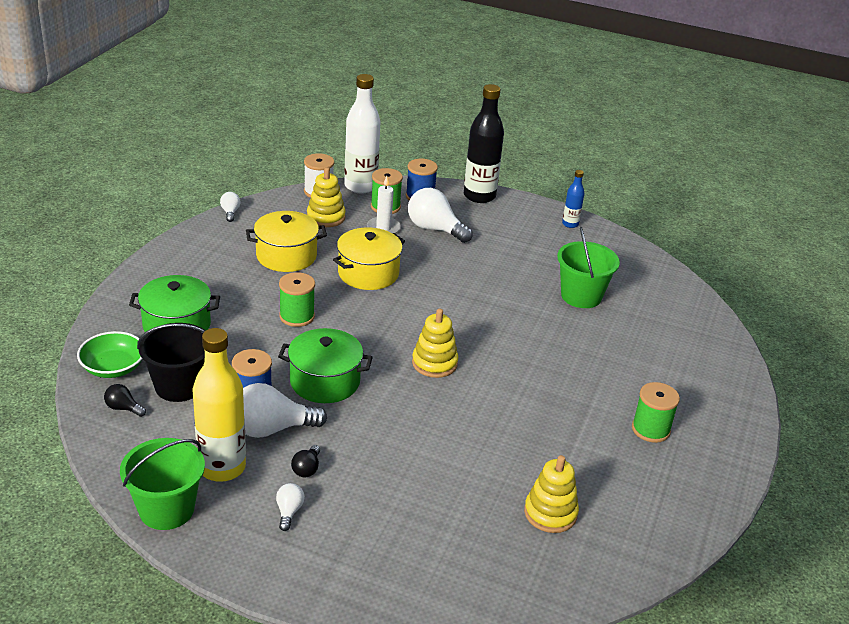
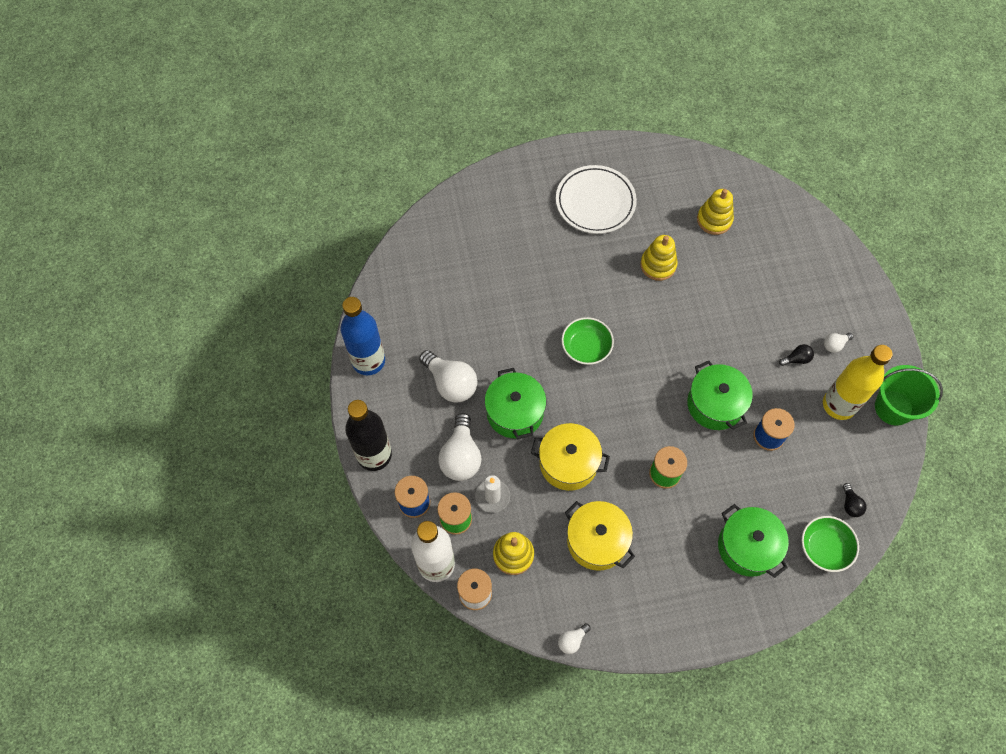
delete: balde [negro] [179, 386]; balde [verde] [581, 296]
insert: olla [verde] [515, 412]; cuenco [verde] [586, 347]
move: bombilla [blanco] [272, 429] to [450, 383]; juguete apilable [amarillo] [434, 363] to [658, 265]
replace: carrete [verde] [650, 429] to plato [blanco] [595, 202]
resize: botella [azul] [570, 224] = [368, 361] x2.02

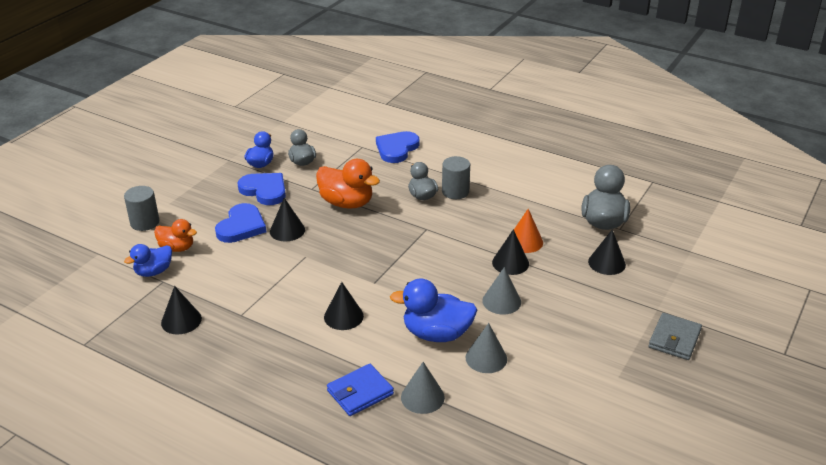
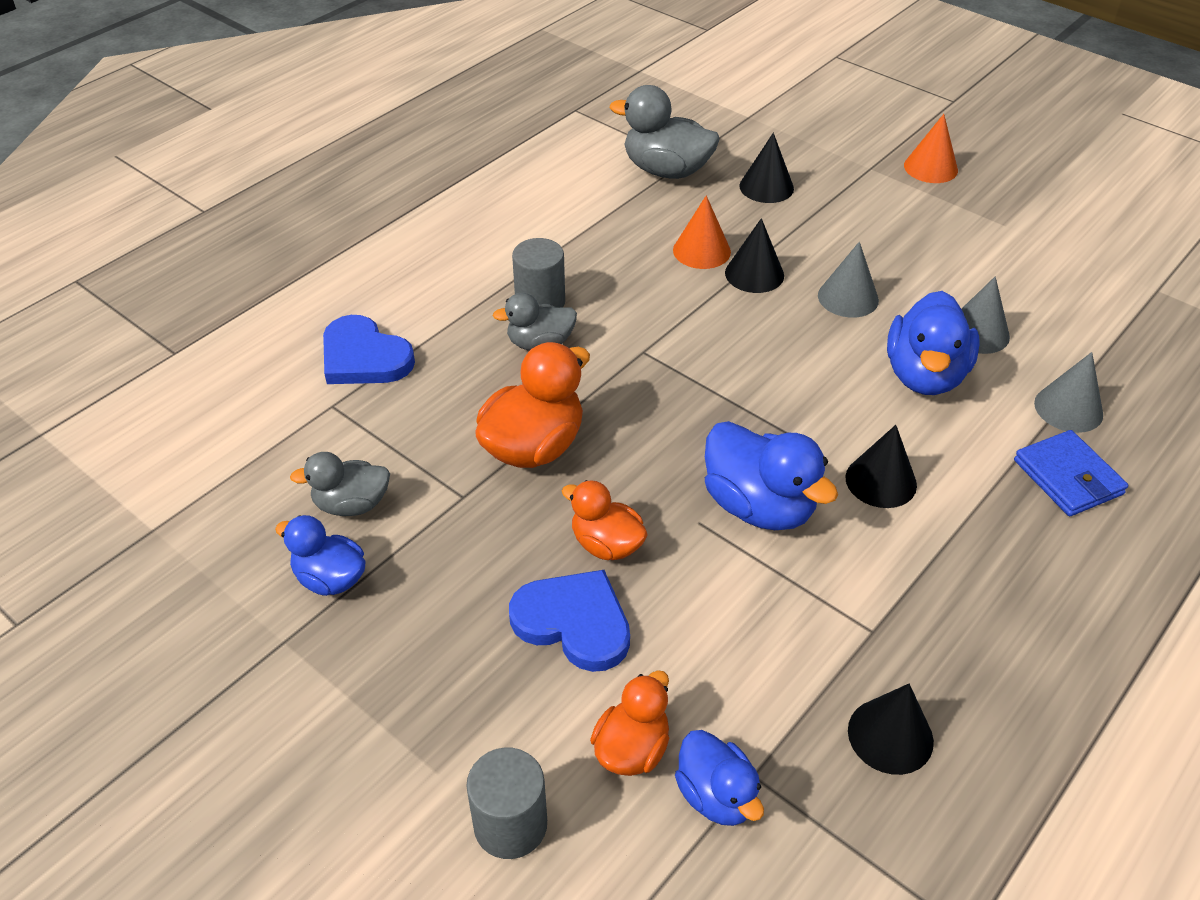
delete: corazón [azul] [264, 190]
insert: pato [azul] [759, 506]
replace: cono [negro] [287, 230] to pato [naranja] [606, 544]; cartera [gris] [674, 339] to cono [naranja] [930, 168]

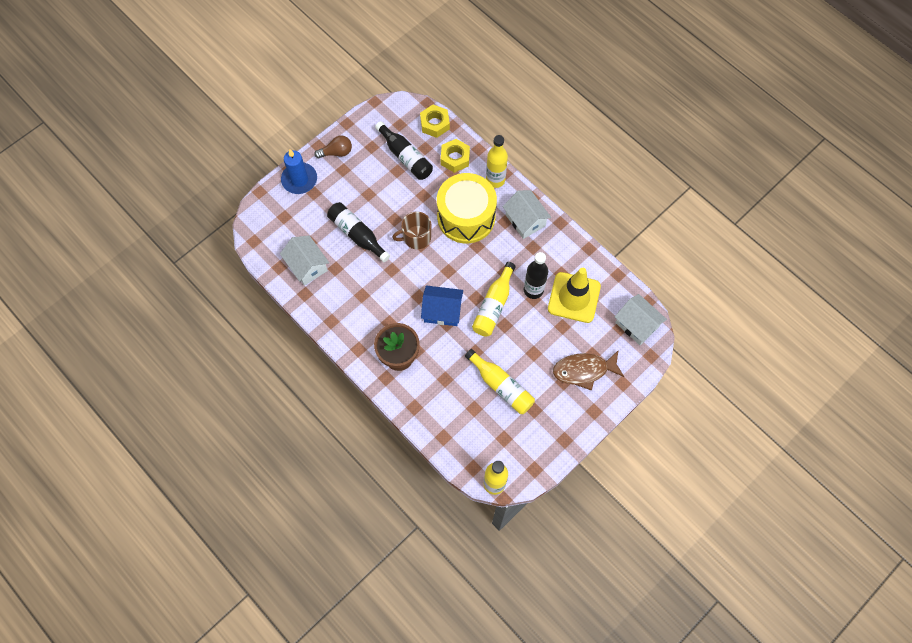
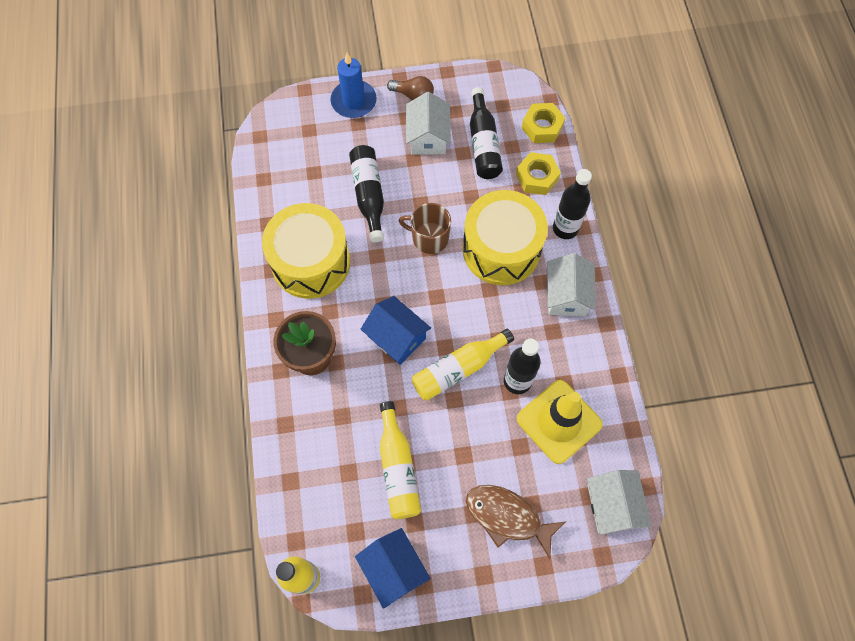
insert: tambor [amarillo] [311, 262]; casa [azul] [393, 569]
move: casa [blanco] [307, 266] to [428, 137]
recolor: botella [amarillo] [495, 180] to botella [negro] [565, 228]

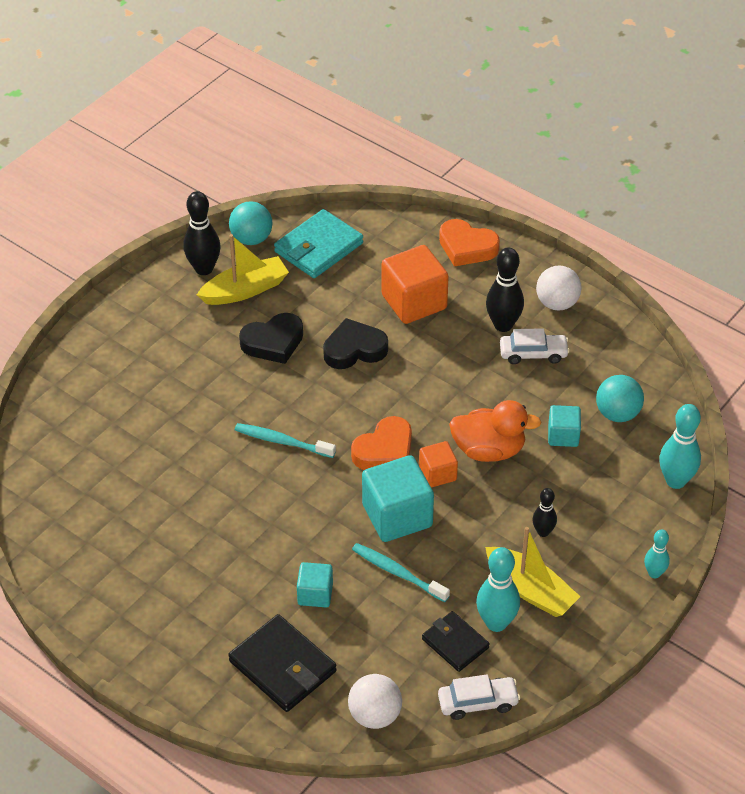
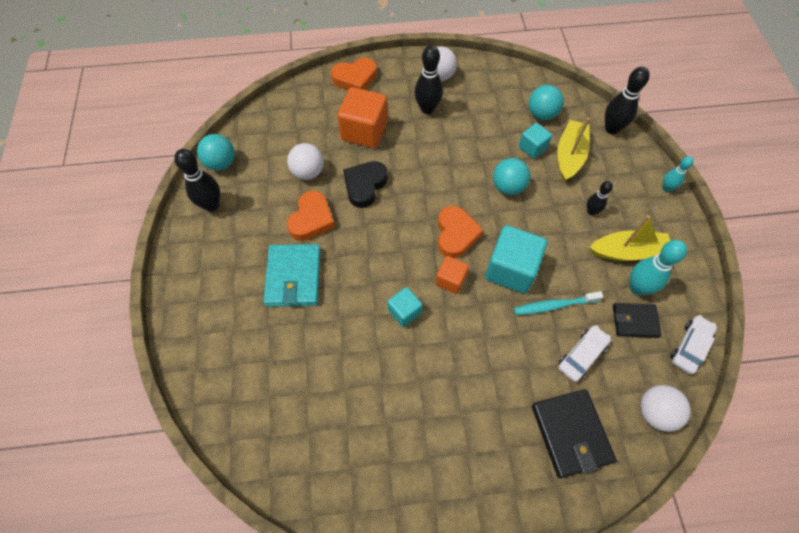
delete: cepillo de dientes [turquesa] [282, 441]
insert: pelota [blanco] [308, 172]
move: barco [amarillo] [245, 290] to [569, 155]; cartera [turquesa] [318, 247] to [293, 277]; cubo [turquesa] [315, 594] to [404, 311]; cubo [naranja] [437, 474] to [450, 280]; coche [blanco] [533, 354] to [581, 356]
replace: pato [naranja] [489, 450] to pelota [turquesa] [508, 187]
recolor: corazón [negro] [273, 342] to corazón [naranja] [311, 219]; bolo [turquesa] [675, 481] to bolo [negro] [611, 129]
rotate: cartera [negro] [282, 666] = [570, 433] 75 degrees clockwise

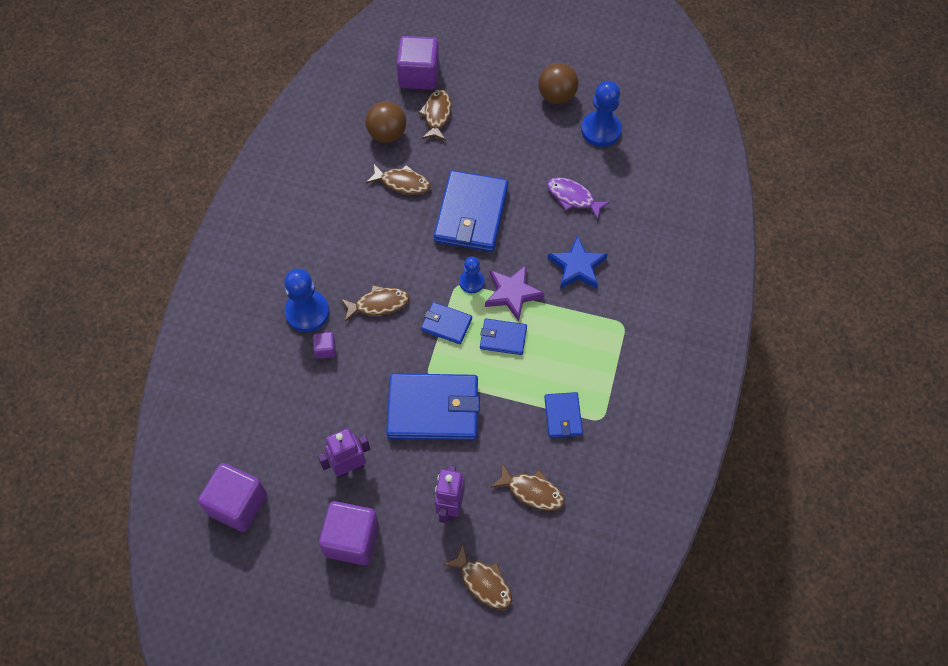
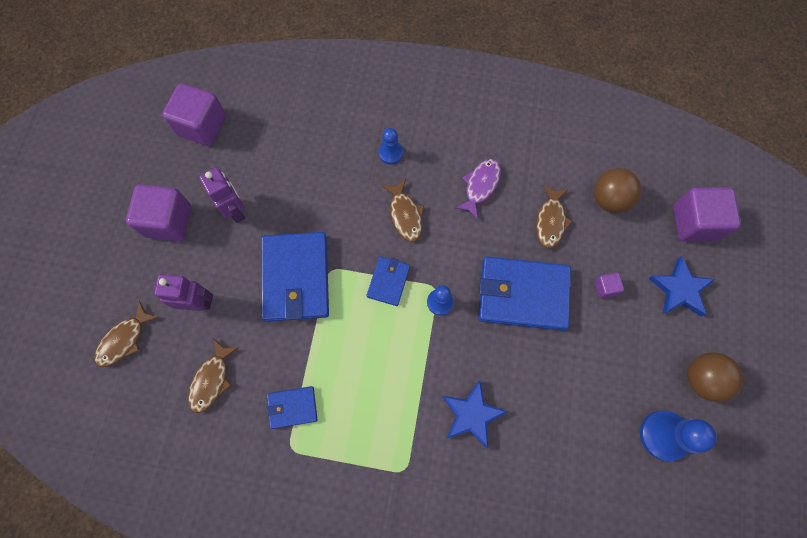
delete: pez [marrón] [437, 115]; cartera [azul] [503, 338]; estrella [morado] [512, 293]
insert: estrella [azul] [679, 289]
move: cubo [morado] [325, 349] to [605, 288]; pez [morado] [573, 197] to [480, 186]
resize: peón [azul] [307, 312] = [390, 153] x0.59

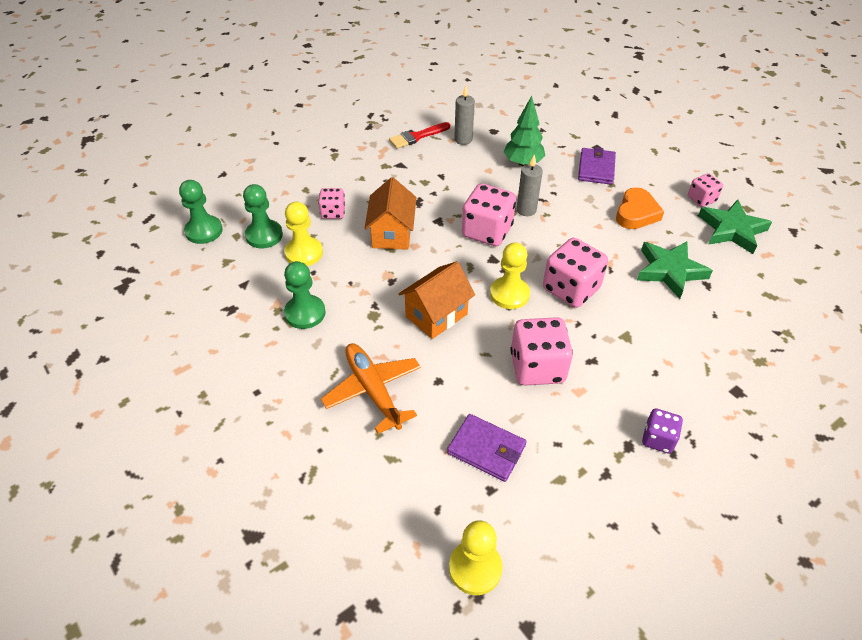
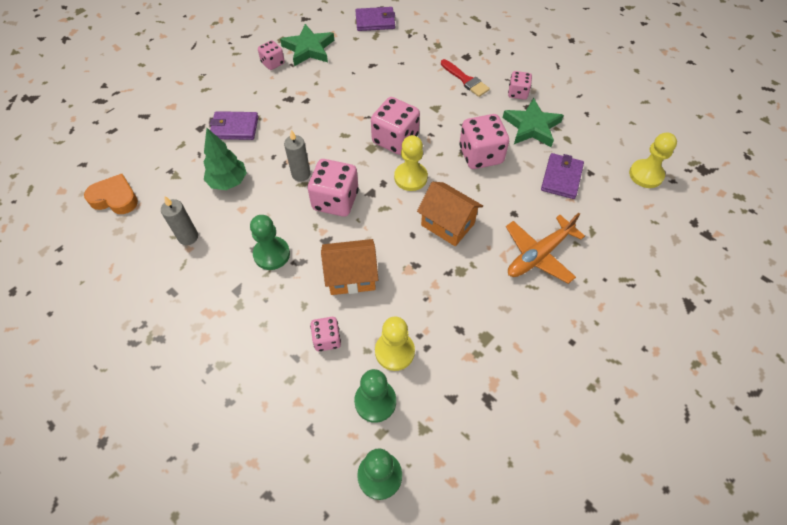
insert: cartera [morado] [375, 21]
move: peón [verde] [305, 313] to [271, 254]; pincel [rojo] [417, 137] to [465, 80]; corazón [naranja] [636, 213] to [115, 198]; estrella [verde] [669, 271] to [532, 127]
recolor: dado [morado] [658, 439] to dado [rosa] [517, 93]

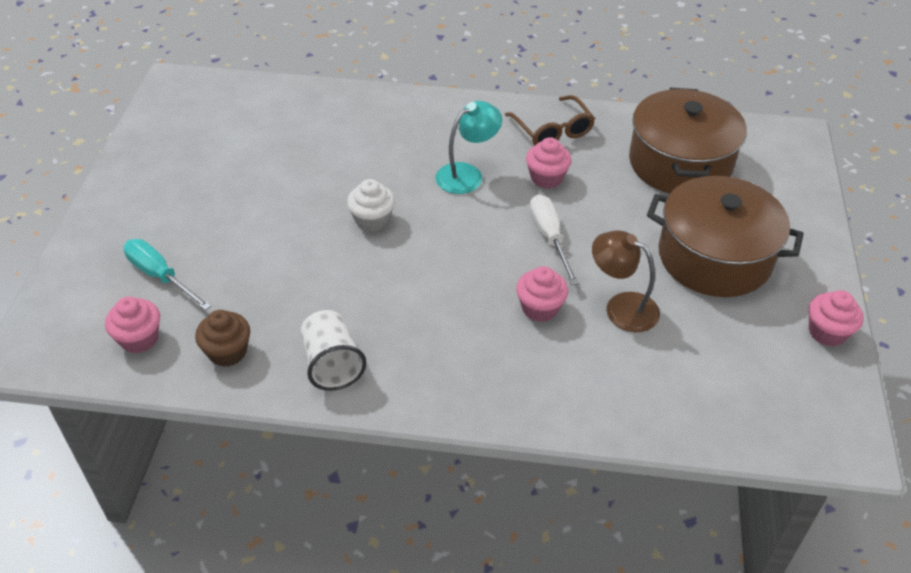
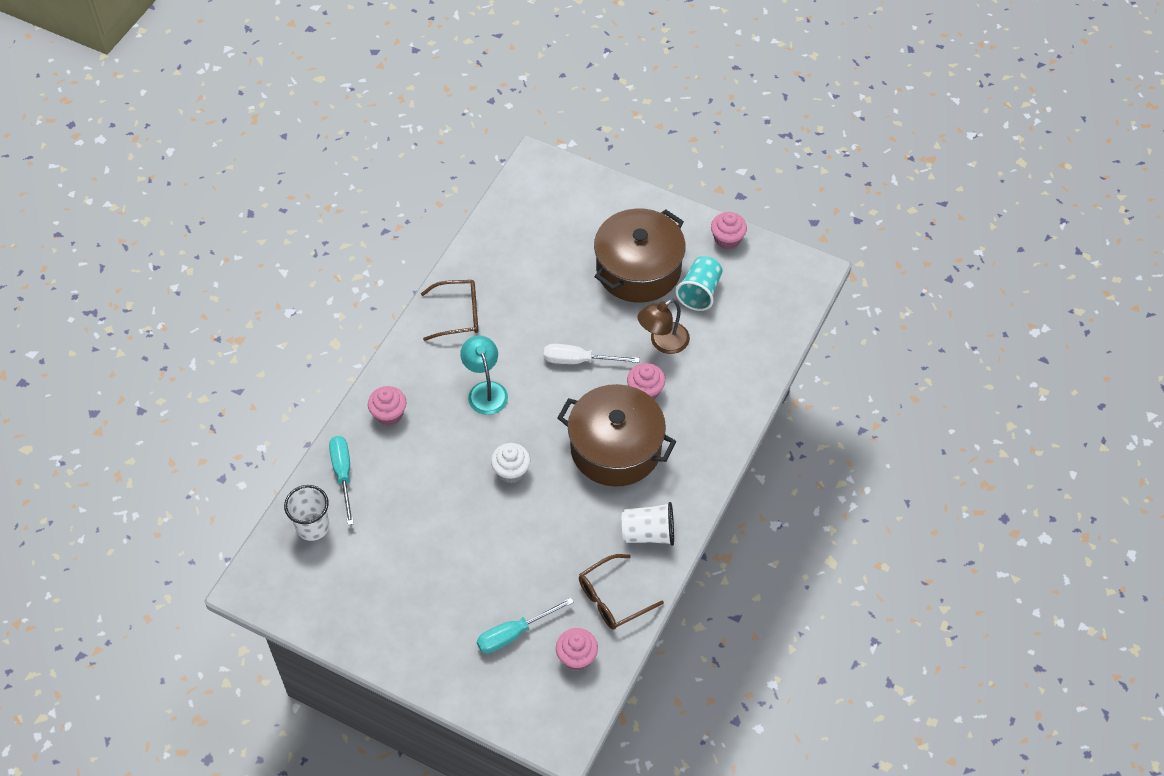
insert: vaso [blanco] [313, 527]; destornillador [turquesa] [343, 474]; vaso [turquesa] [699, 292]
move: magdalena [rosa] [546, 178] to [389, 414]; olla [marrón] [680, 163] to [615, 448]
replace: magdalena [marrón] [227, 352] to gafas [marrón] [612, 599]

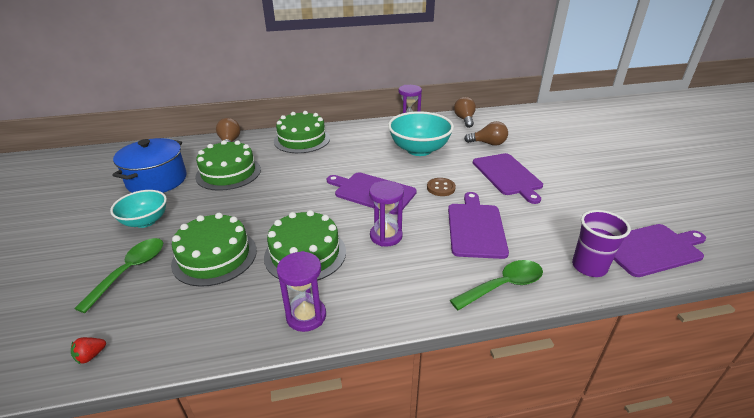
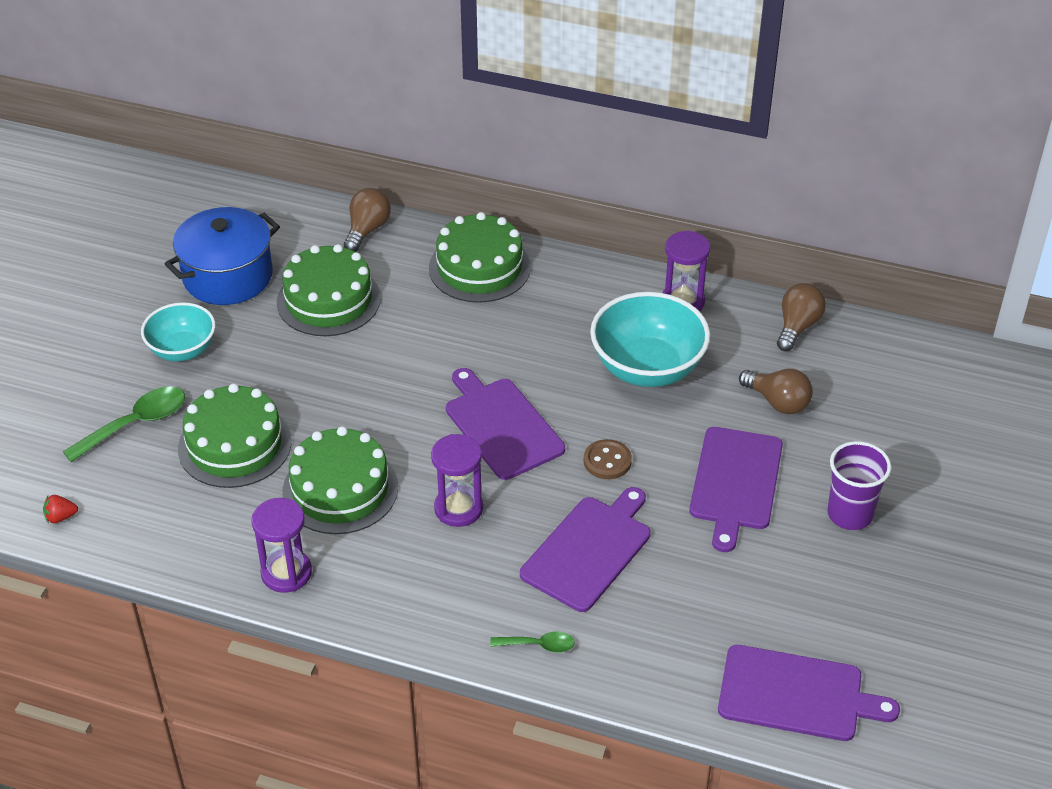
move: vaso [morado] [589, 267] to [850, 514]
resize: cuchara [verde] [503, 286] = [538, 645] x0.56

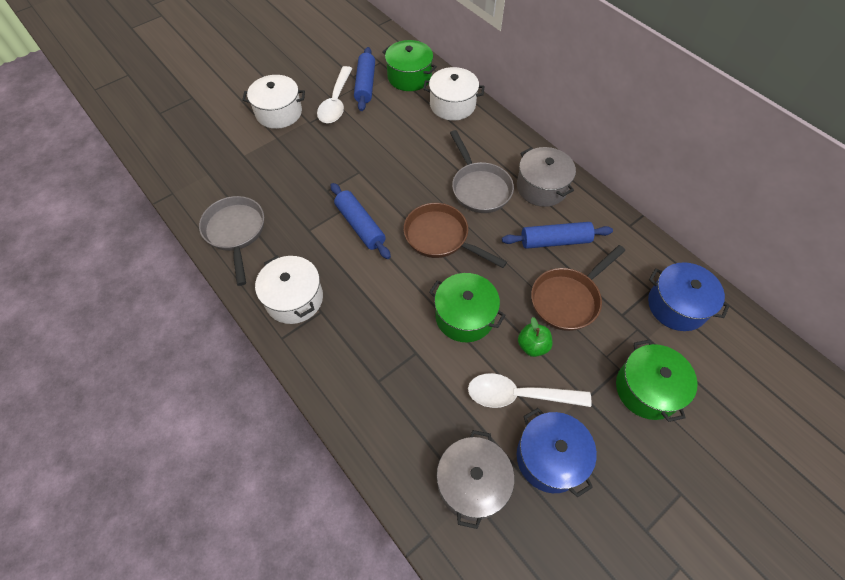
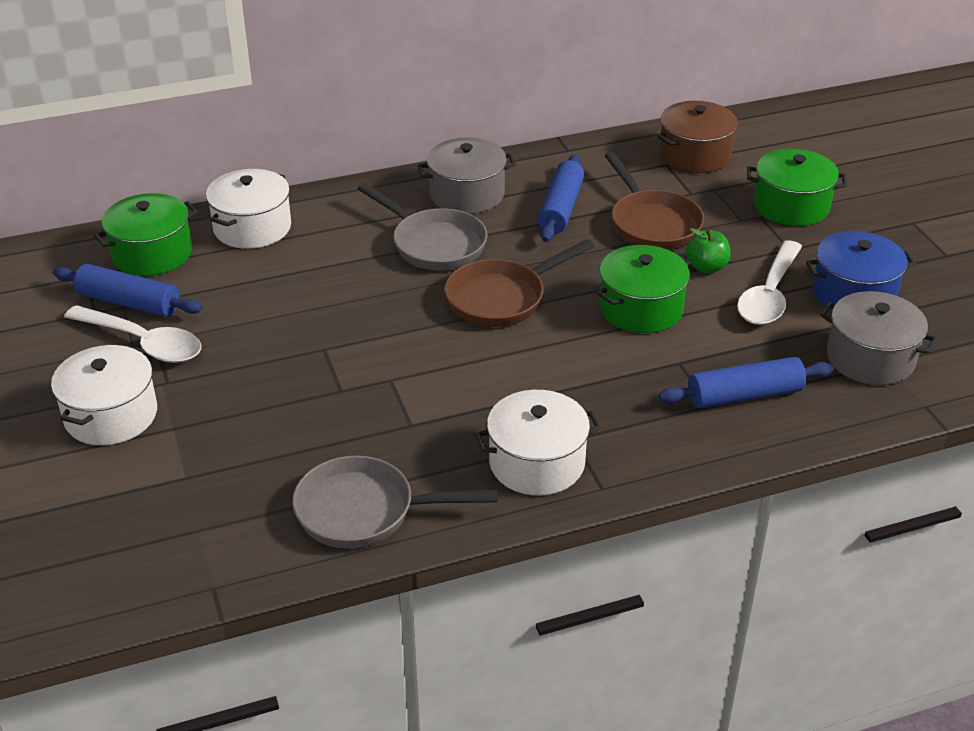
move: rodillo [azul] [360, 225] to [745, 395]
recolor: olla [azul] [677, 305] to olla [marrón] [695, 155]
rotate: sartén [gris] [479, 188] = [434, 244] 45 degrees clockwise

